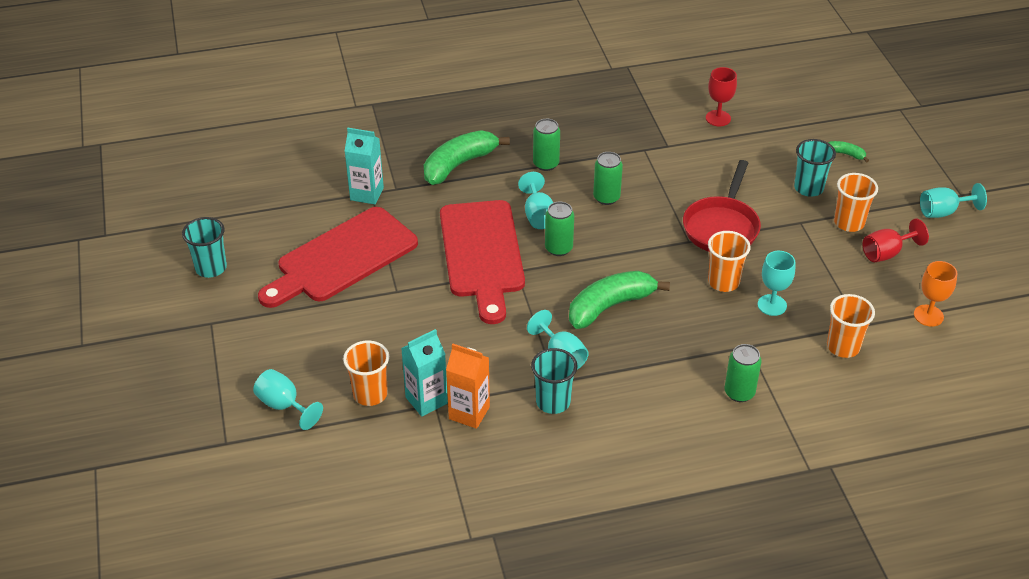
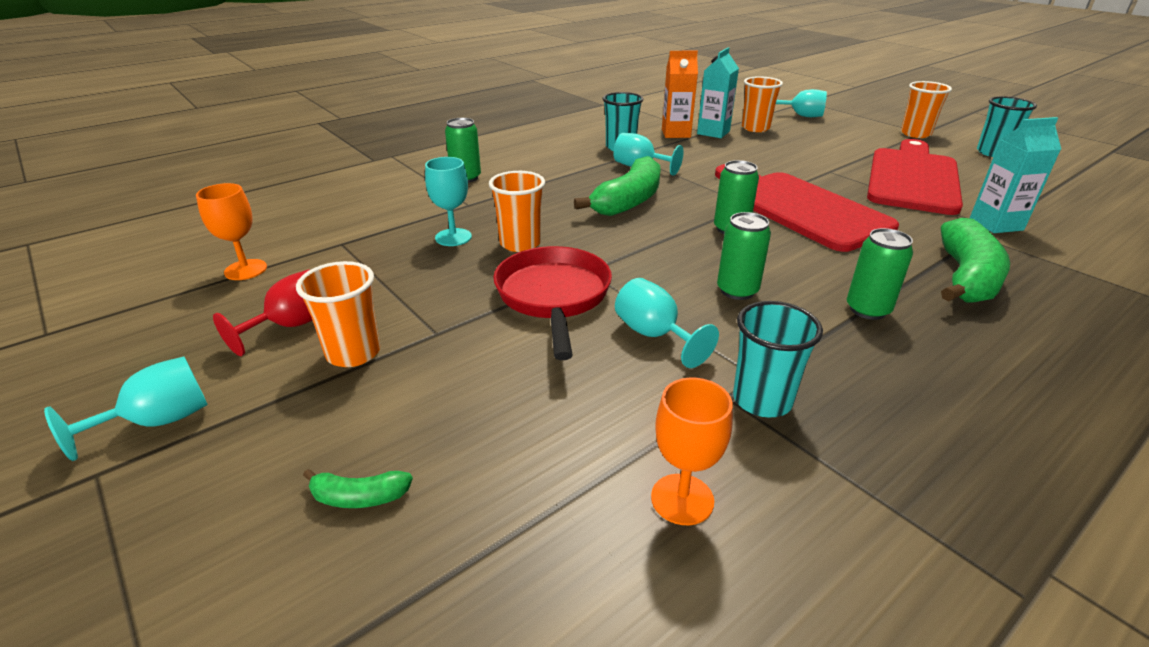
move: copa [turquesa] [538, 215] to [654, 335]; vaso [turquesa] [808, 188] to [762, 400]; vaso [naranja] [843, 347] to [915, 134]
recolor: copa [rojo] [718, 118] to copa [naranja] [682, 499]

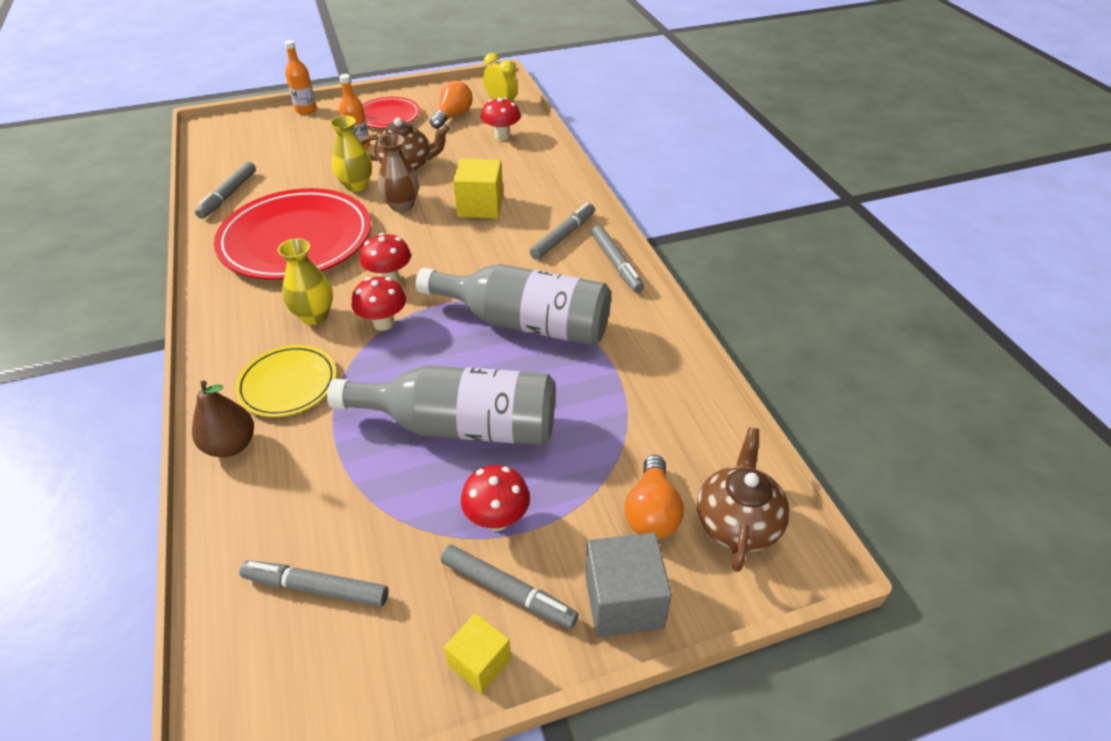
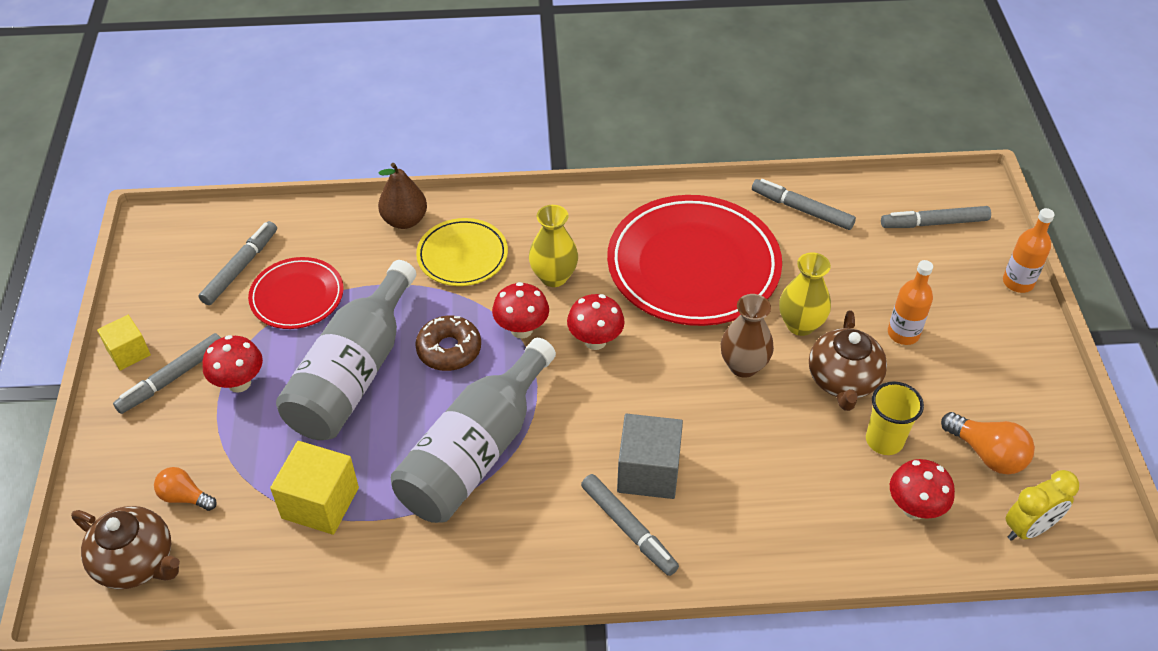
insert: rosquilla [marrón] [449, 349]; vaso [amarillo] [884, 440]
move: plato [rojo] [388, 116] to [297, 296]; cubo [amarillo] [480, 206] to [320, 503]; cubo [gris] [623, 601] to [648, 472]; rotulador [gris] [616, 264] to [934, 223]
resize: bombilla [naranja] [651, 512] = [185, 497] x0.66

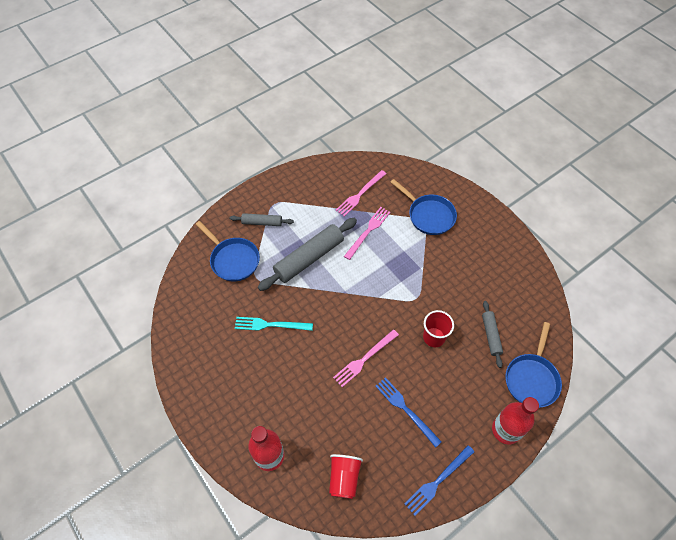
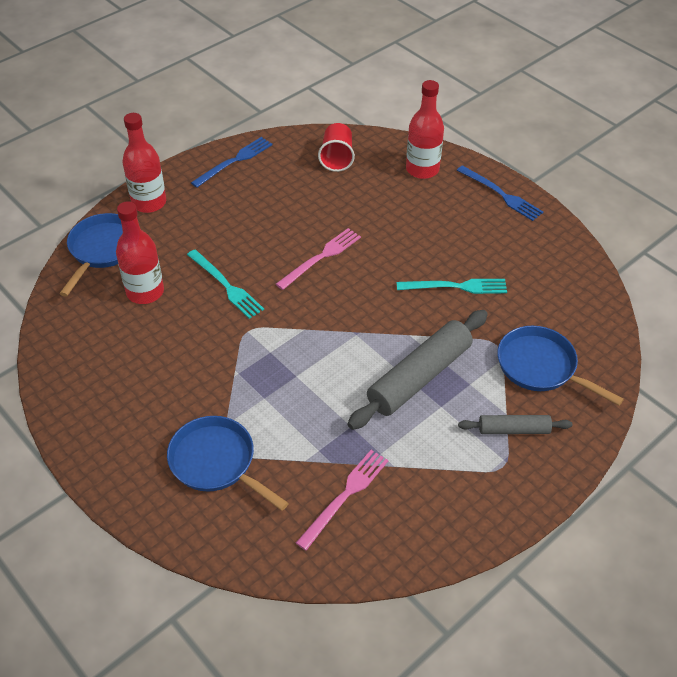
delete: tenedor [rosa] [368, 231]
move: tenedor [azul] [406, 409] to [501, 194]
replace: vaso [rojo] [434, 337] to tenedor [turquesa] [226, 285]; rodillo [gris] [491, 335] to botella [rojo] [145, 292]

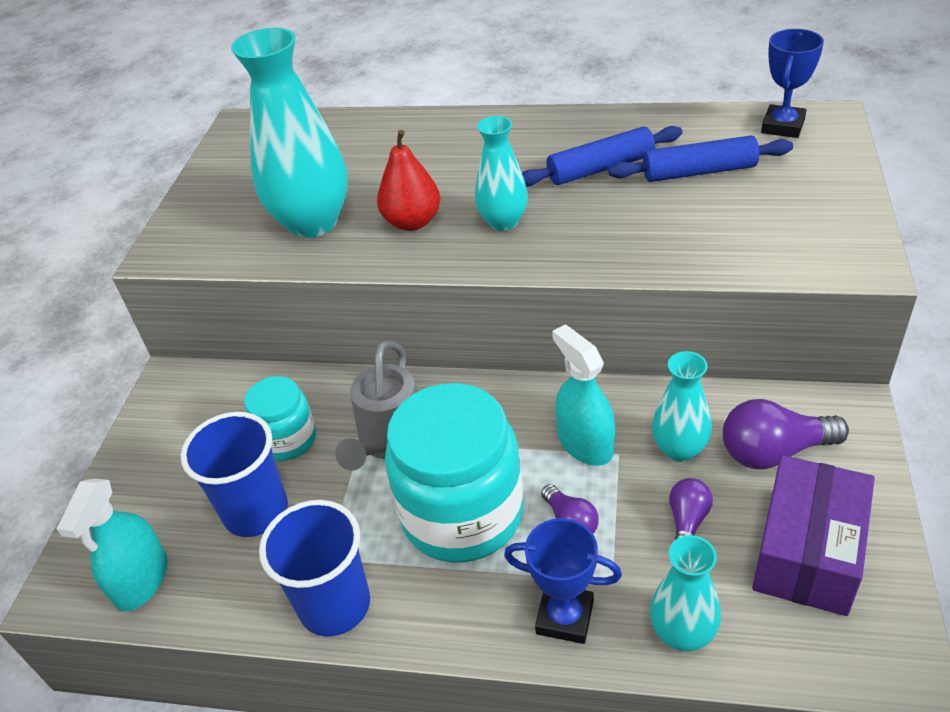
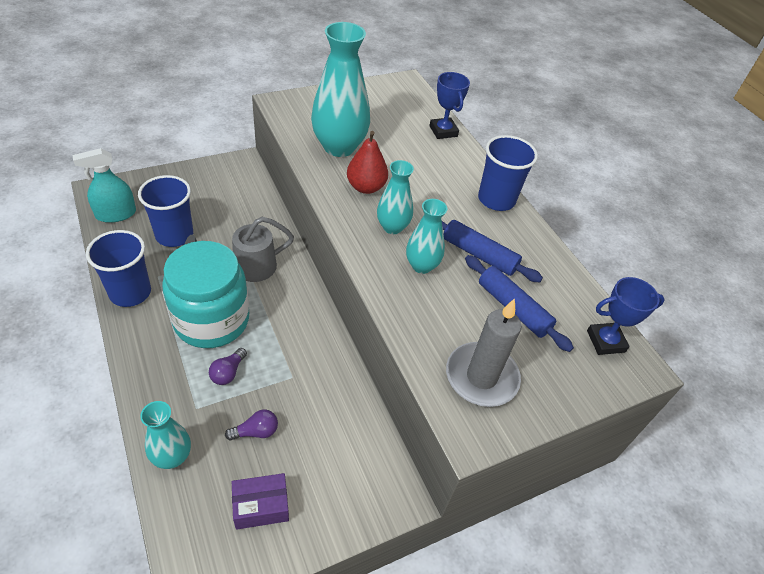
delete: tarro [turquesa] [288, 439]; pulverizador [turquesa] [585, 443]; bombilla [morado] [774, 452]
insert: vela [gris] [481, 377]; vaso [azul] [496, 199]
move: trofeo [azul] [565, 617] to [443, 131]; florero [turquesa] [679, 449] to [421, 266]
resize: caja [morado] [807, 552] = [261, 506] x0.62

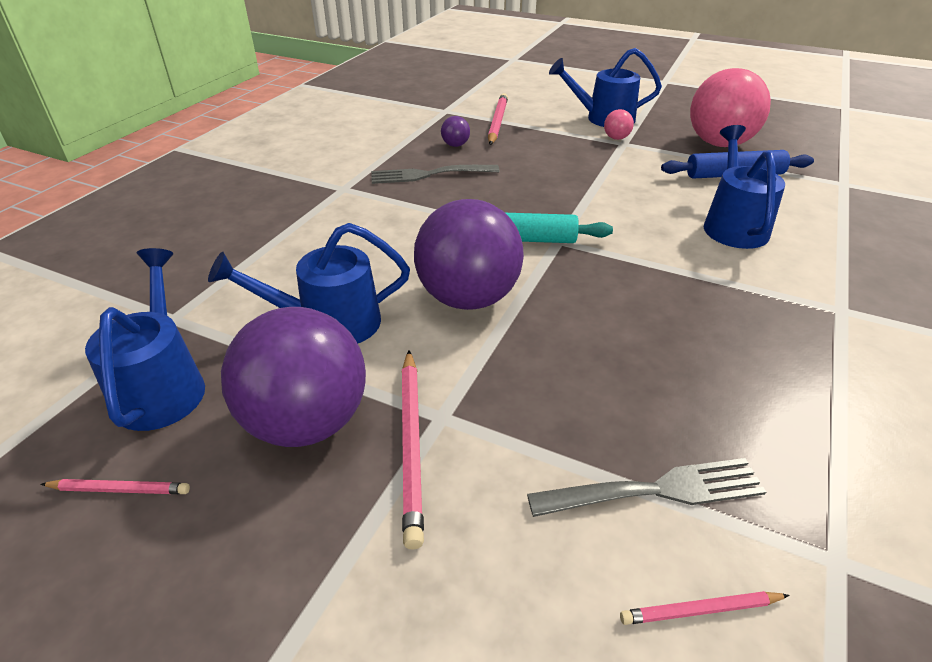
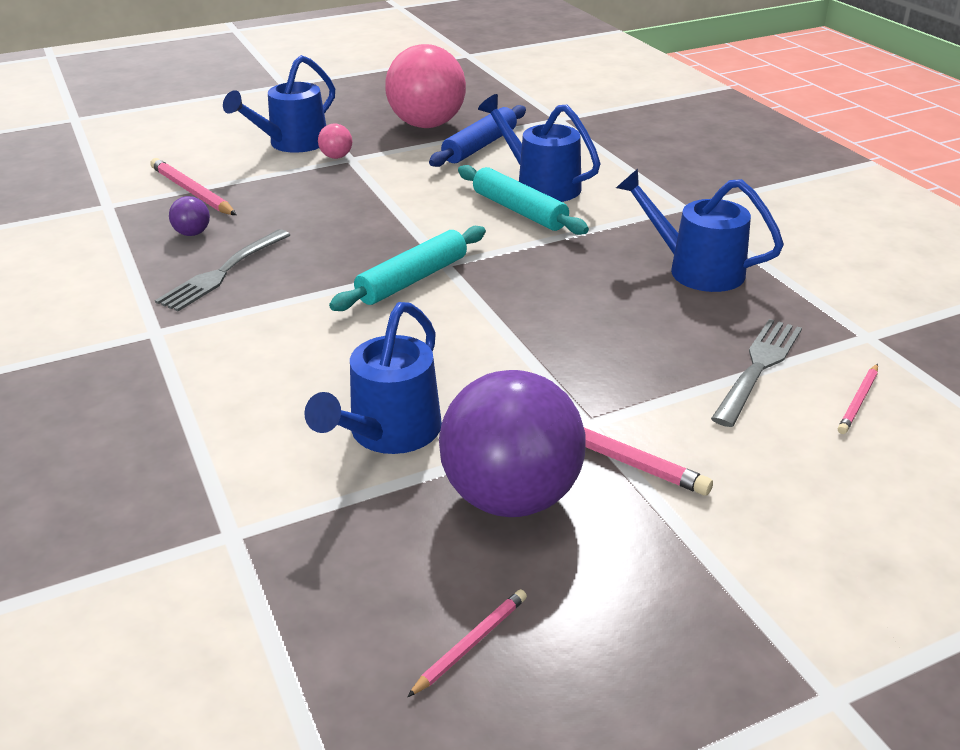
delete: pelota [morado] [468, 298]
insert: rodillo [turquesa] [519, 211]
move: regadera [azul] [162, 385] to [695, 269]

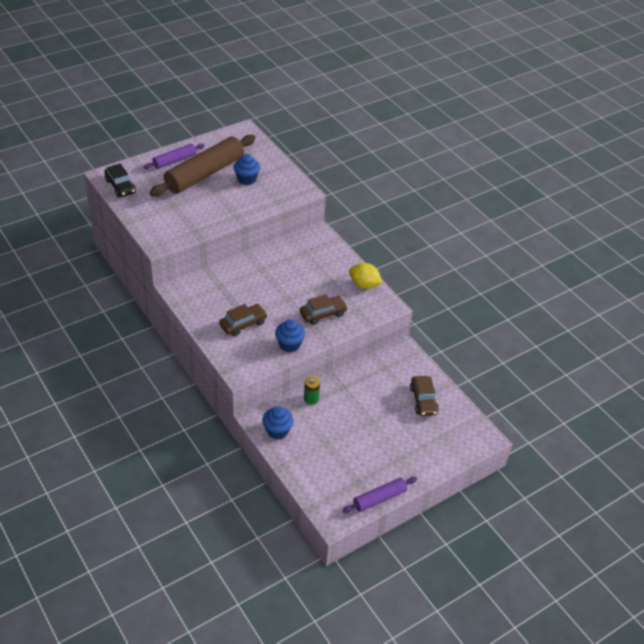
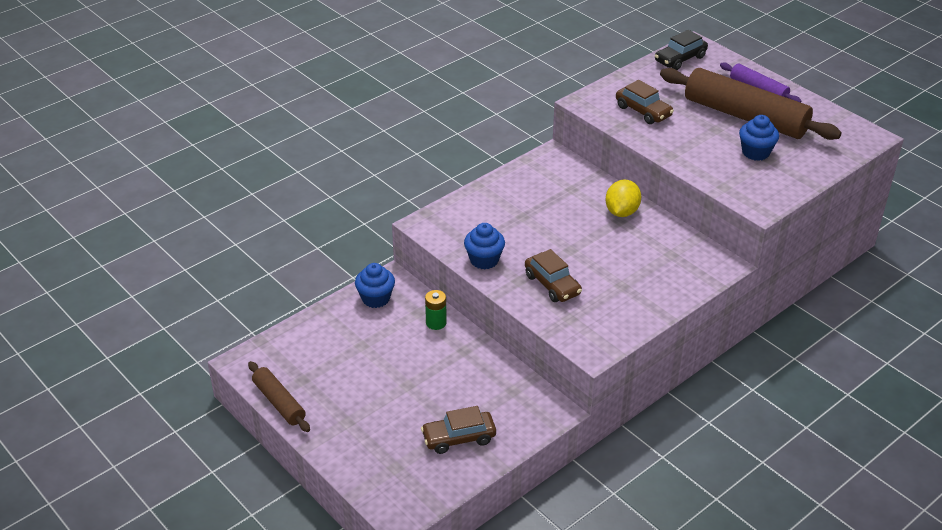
move: coche [marrón] [243, 324] to [643, 111]; limón [amarillo] [364, 284] to [621, 212]
recolor: rodillo [morado] [379, 498] to rodillo [marrón] [279, 402]

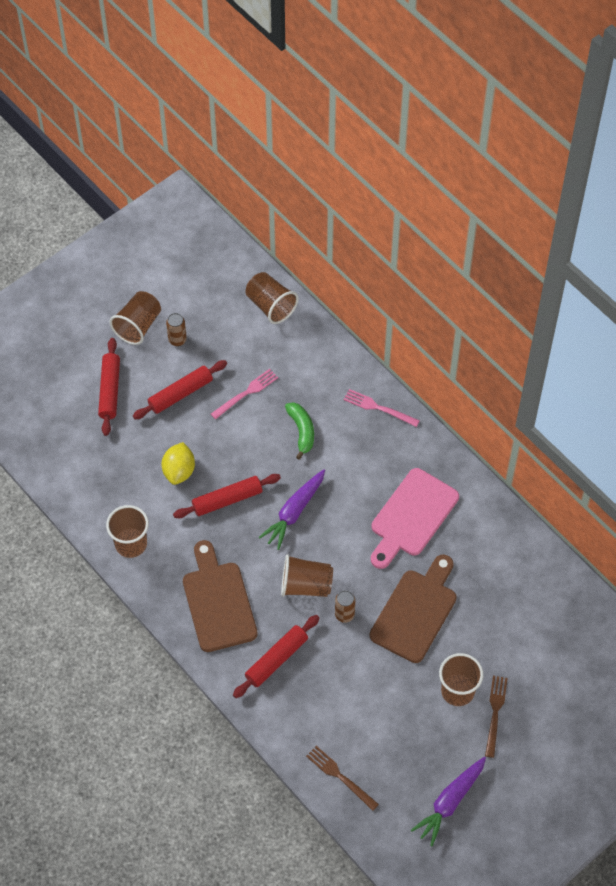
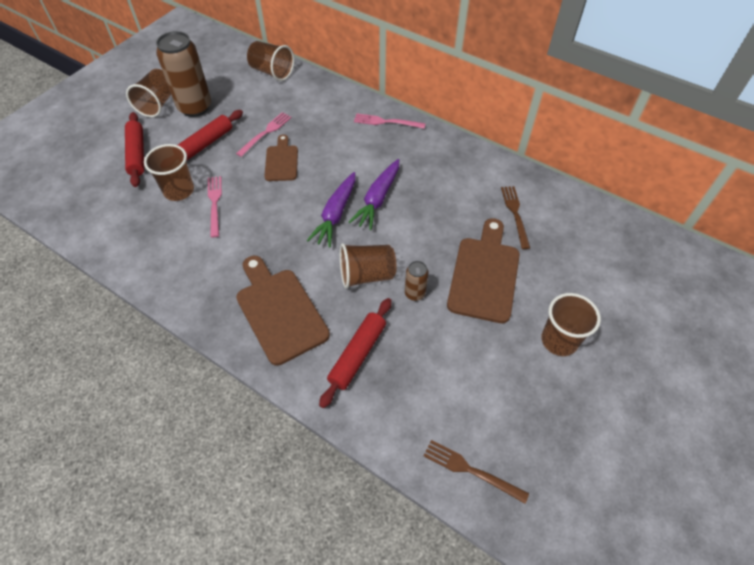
delete: rodillo [rojo] [227, 500]; plátano [verde] [302, 431]; tabla de cortar [rosa] [411, 516]
insert: tabla de cortar [marrón] [281, 161]
move: vaso [marrón] [131, 544] to [179, 190]; zanahoria [morado] [450, 802] to [378, 199]; tenedor [marrón] [495, 713] to [515, 214]
replace: limón [amarillo] [179, 471] to tenedor [rosa] [215, 203]
resize: lata [marrón] [177, 340] = [195, 107] x2.12

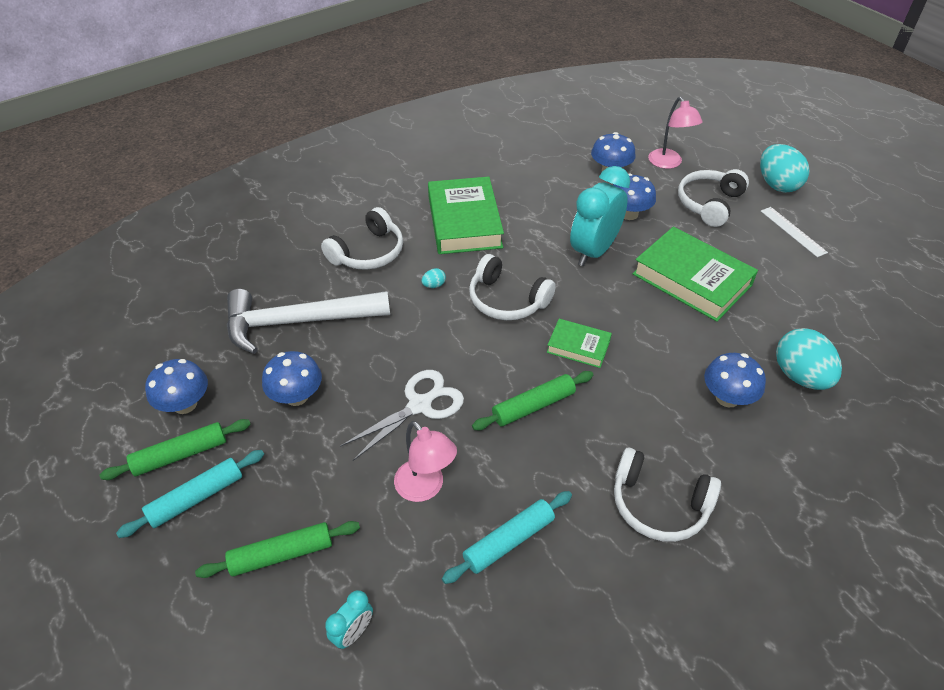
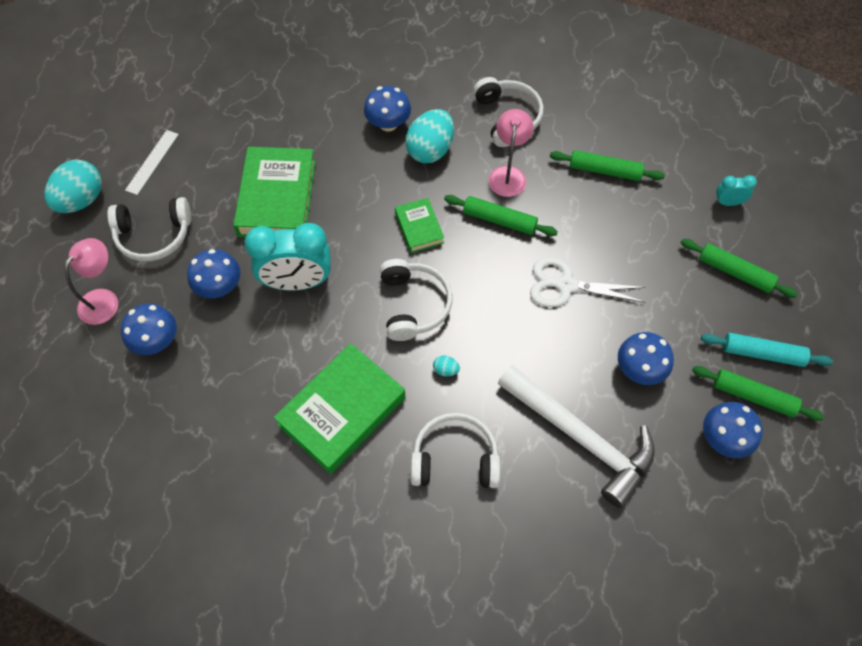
move: lámpara [rosa] [425, 488] to [508, 174]; huevo [turquesa] [800, 376] to [430, 150]
recolor: rodillo [turquesa] [509, 541] to rodillo [verde] [605, 170]

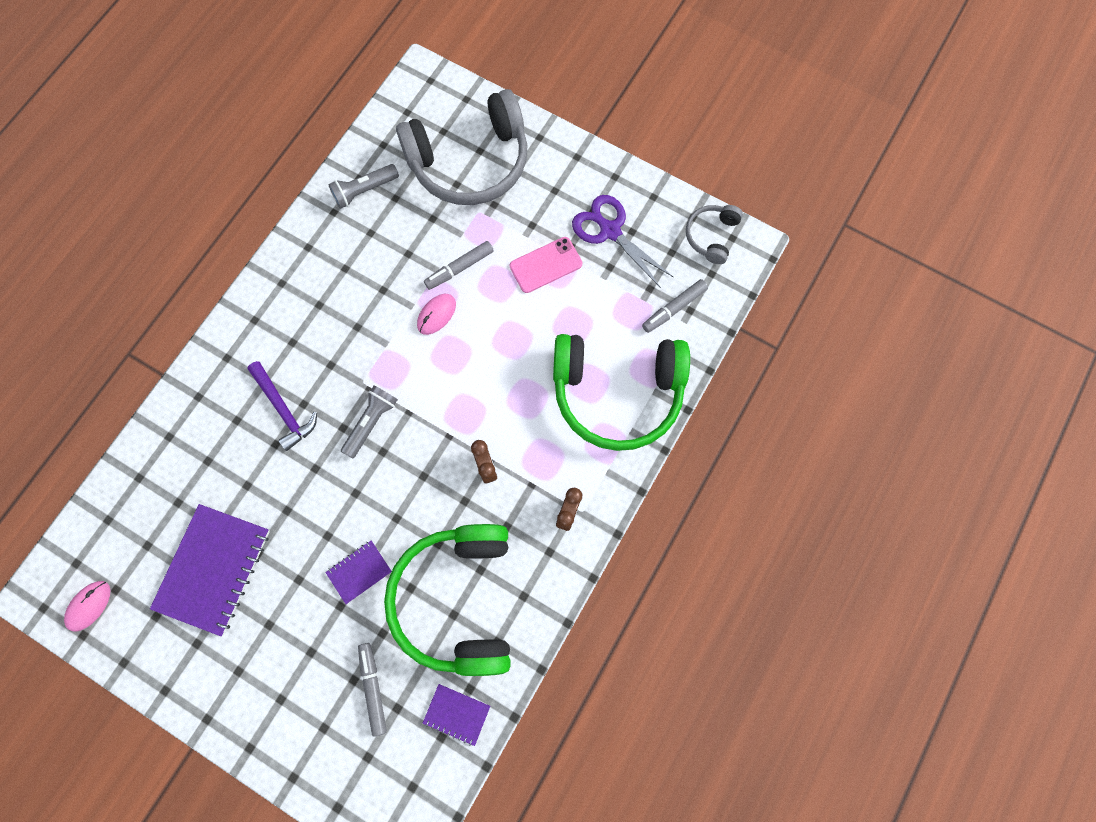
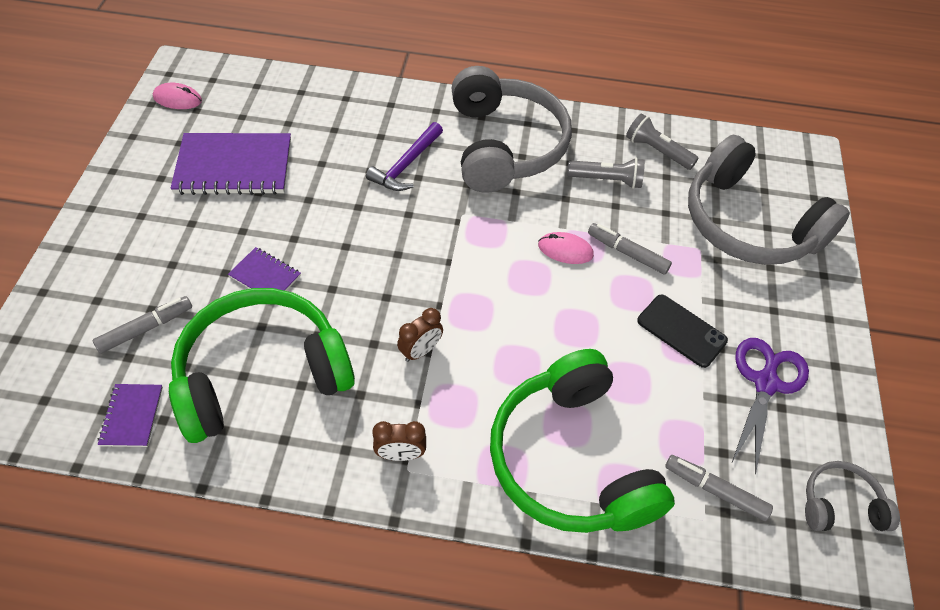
insert: auriculares [gris] [504, 145]
move: lámpara de mano [gris] [371, 422] to [607, 180]
recolor: móvil [rosa] [545, 265] to móvil [negro] [681, 331]

